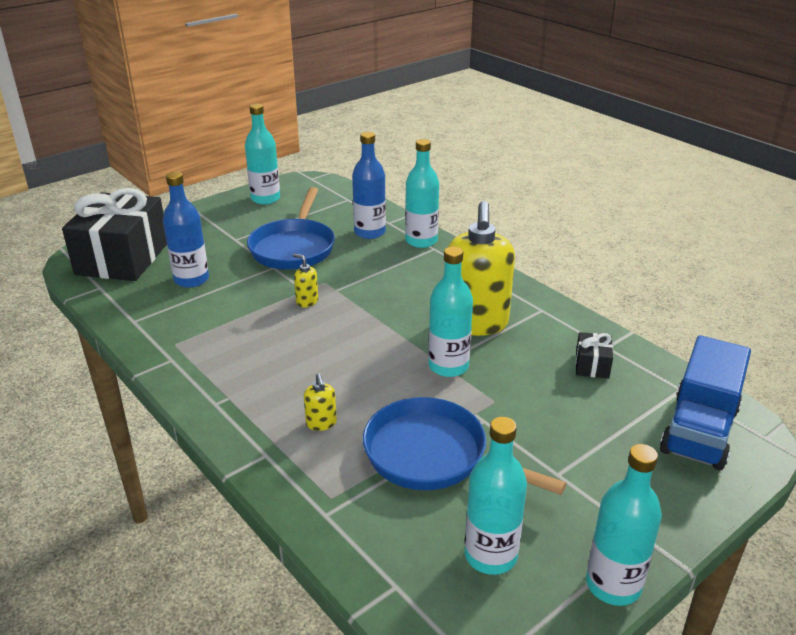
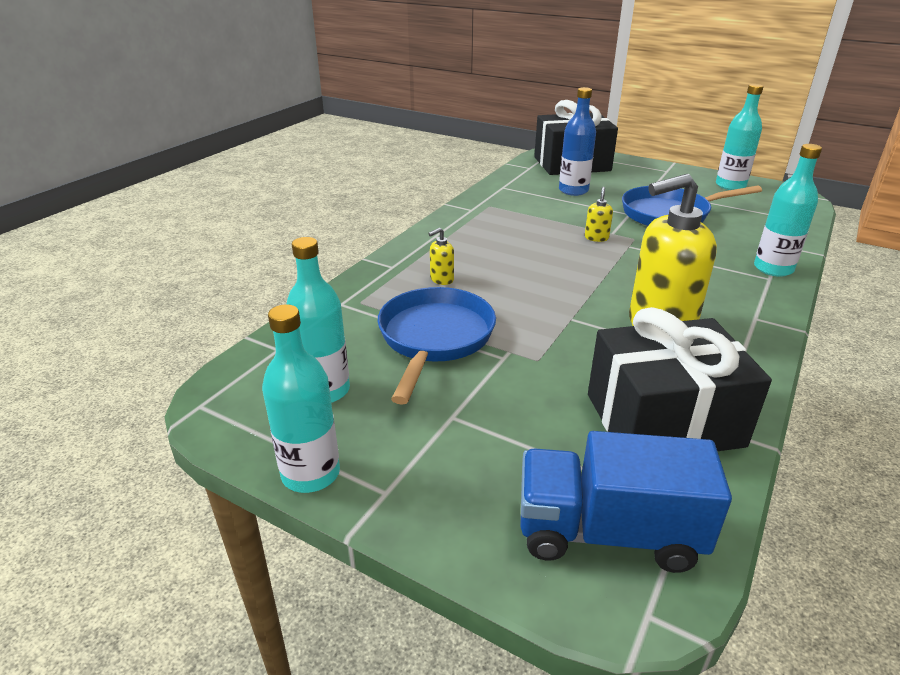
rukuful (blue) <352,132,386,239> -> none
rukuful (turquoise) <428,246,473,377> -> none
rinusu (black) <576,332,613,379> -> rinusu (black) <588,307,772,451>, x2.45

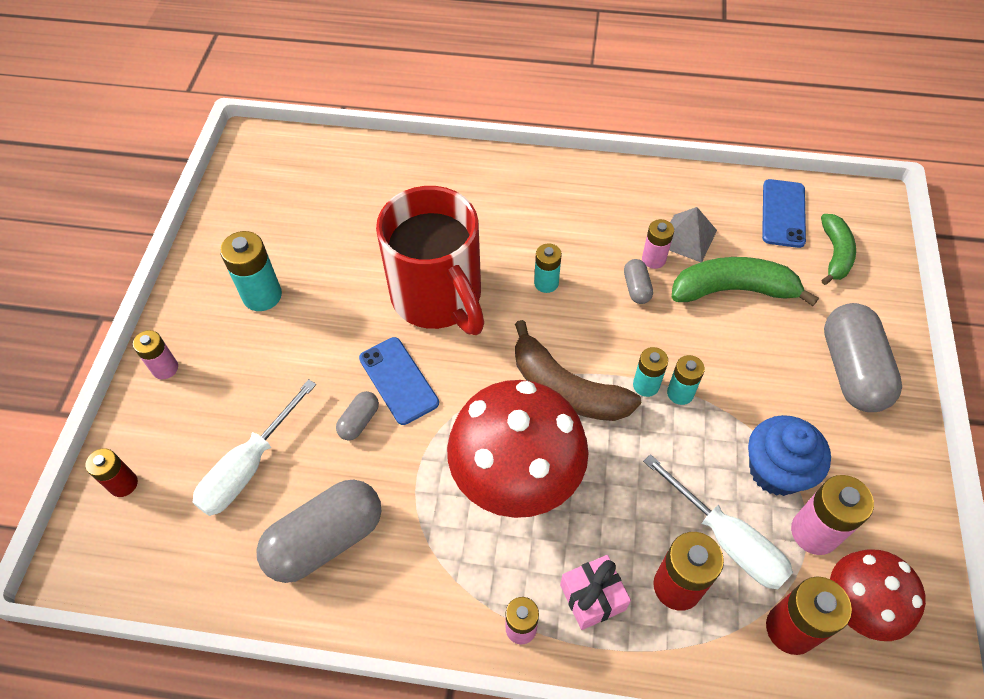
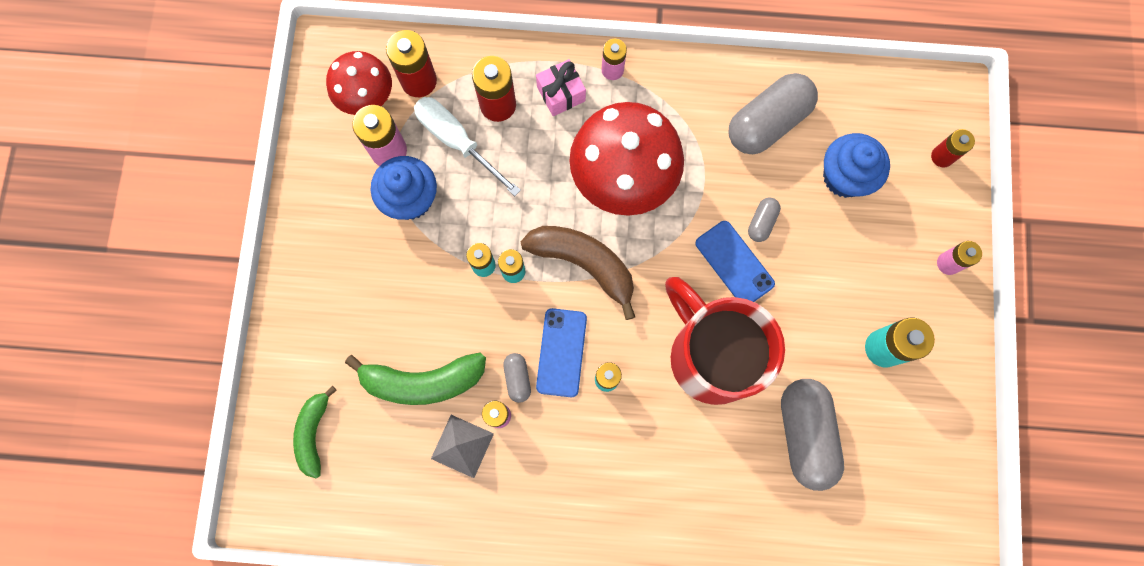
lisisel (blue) <762,179,806,248> -> lisisel (blue) <536,308,587,397>, move
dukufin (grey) <824,303,902,412> -> dukufin (grey) <781,379,844,491>, move
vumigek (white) <193,379,316,516> -> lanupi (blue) <823,133,890,198>

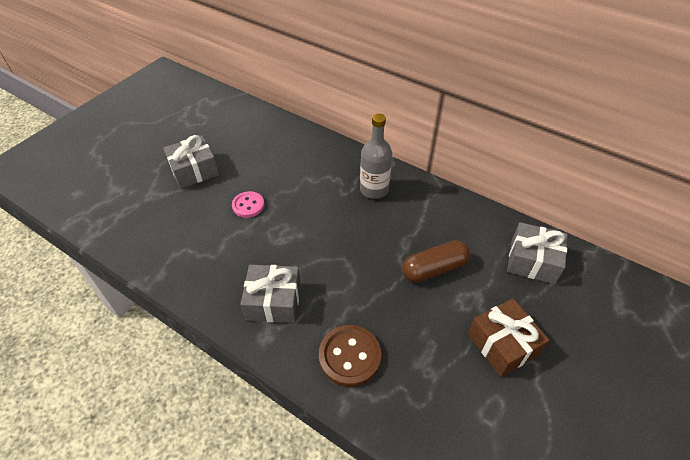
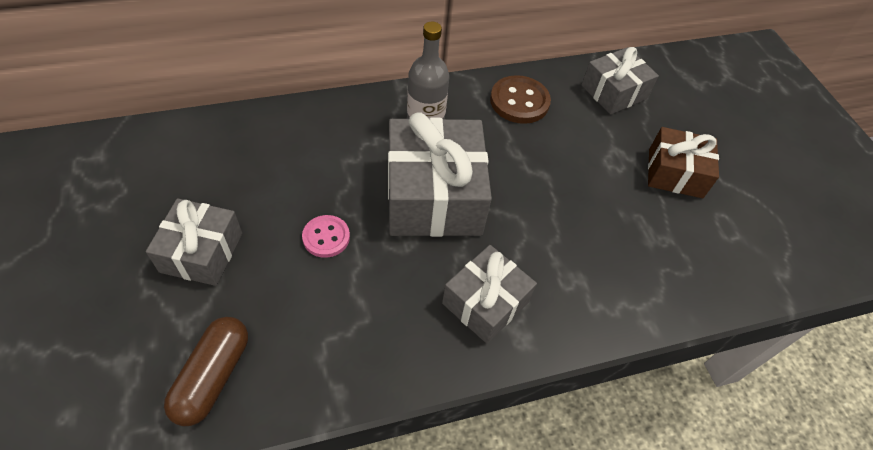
none -> rinusu (grey) <388,112,492,237>
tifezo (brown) <319,325,381,387> -> tifezo (brown) <490,75,551,124>, move
dukufin (brown) <402,240,471,283> -> dukufin (brown) <164,317,248,426>, move

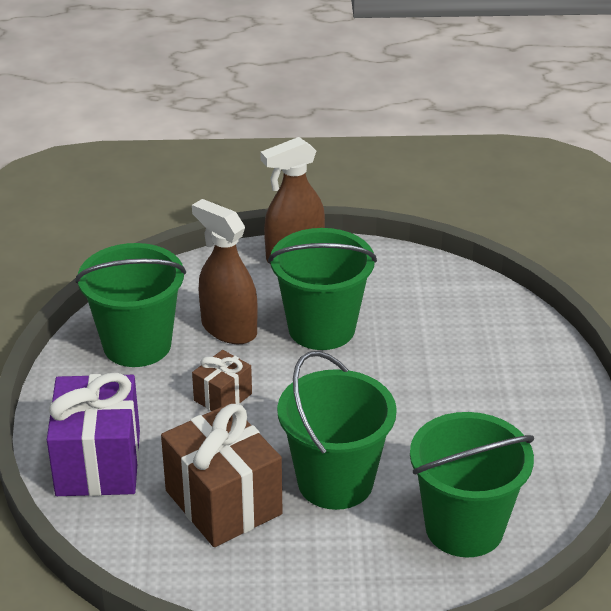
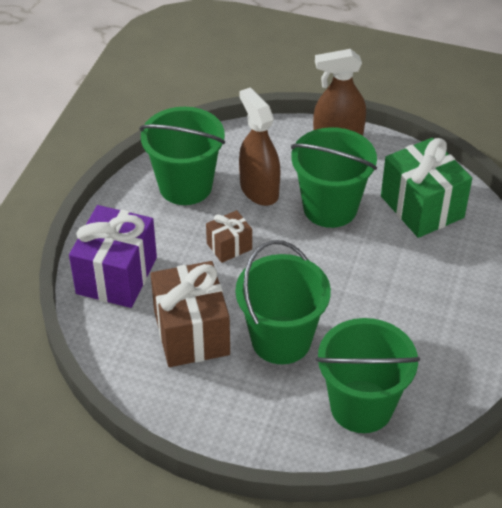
none -> rinusu (green) <381,138,472,238>

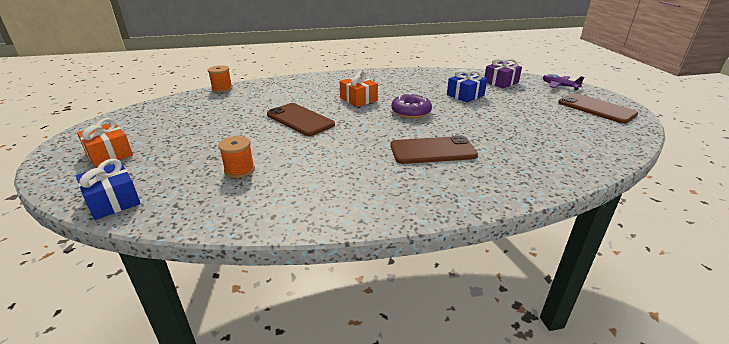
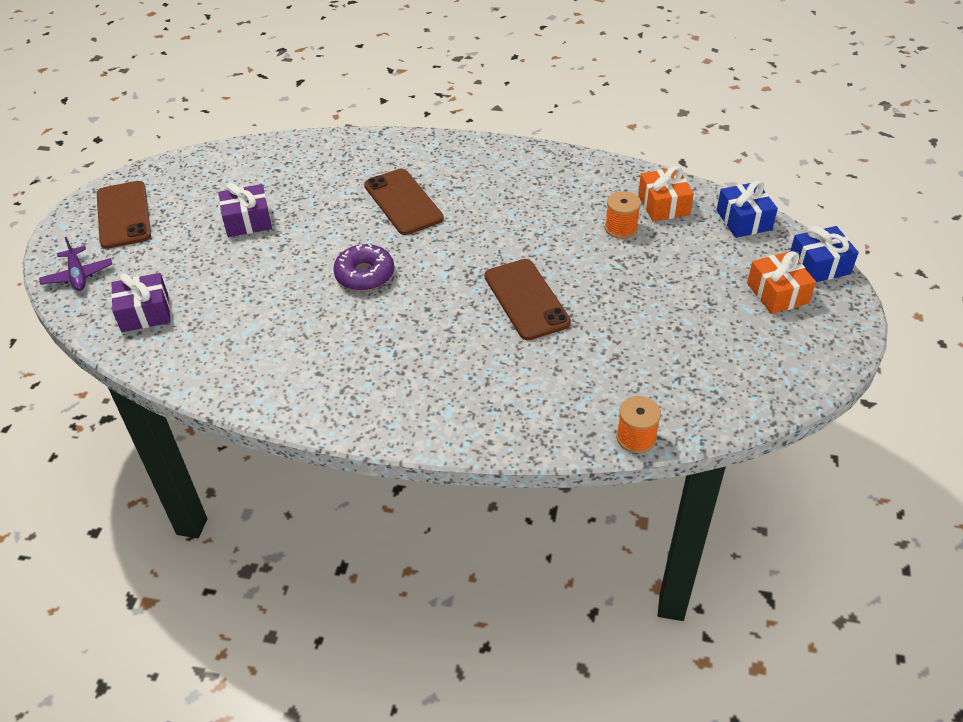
none -> rinusu (purple) <219,183,272,237>
rinusu (orange) <340,71,378,107> -> rinusu (orange) <638,166,694,221>, move
rinusu (blue) <447,69,487,102> -> rinusu (blue) <790,226,859,282>, move
lisisel (brown) <390,136,478,164> -> lisisel (brown) <364,168,444,235>, 45 degrees clockwise

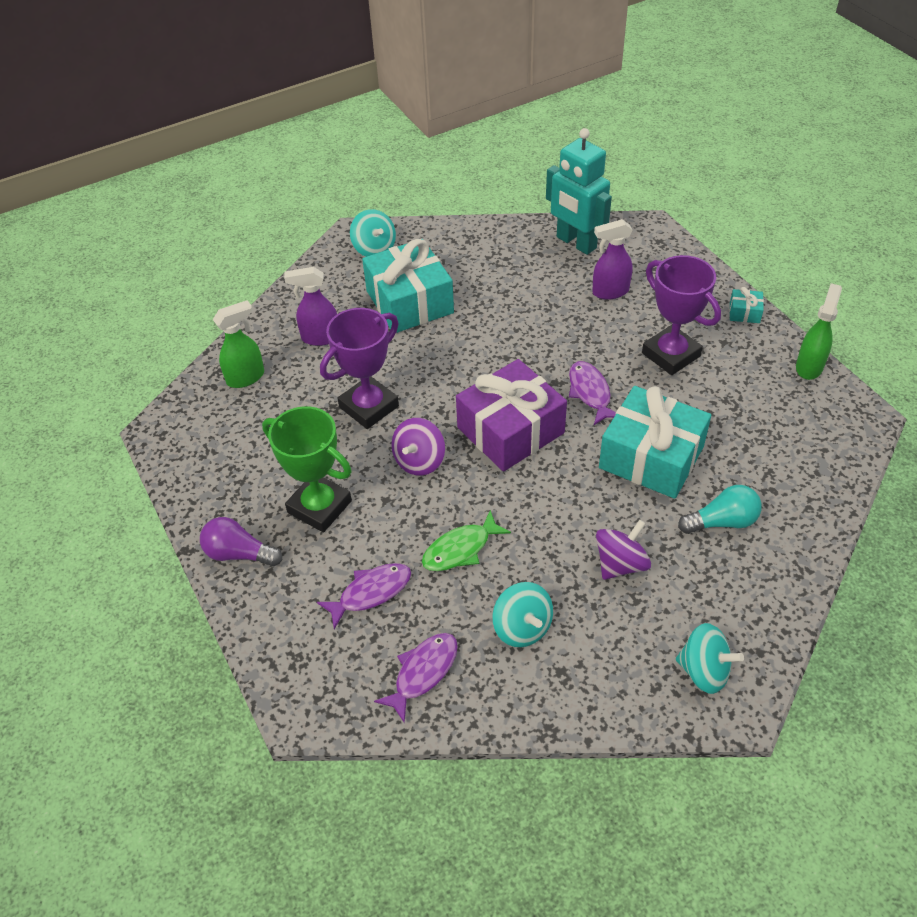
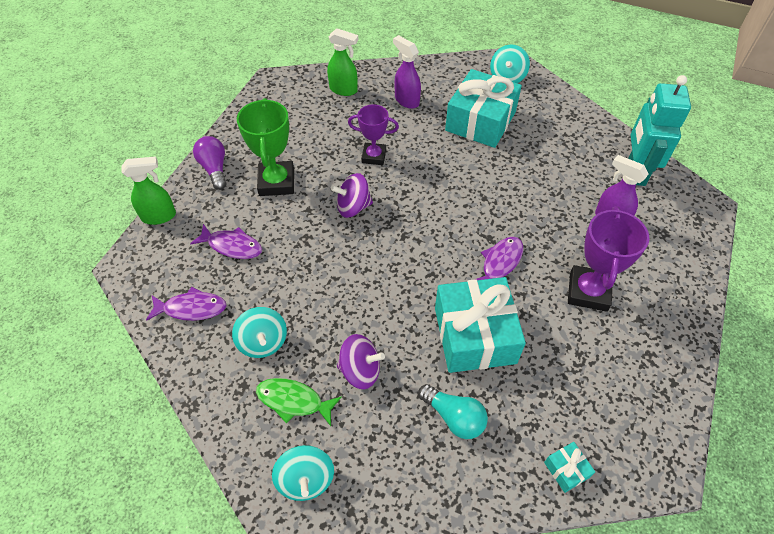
rinusu (purple) <456,359,567,472> -> none
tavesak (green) <422,510,511,571> -> tavesak (green) <256,378,342,426>, move
rinusu (turquoise) <729,287,764,323> -> rinusu (turquoise) <544,442,595,493>, move
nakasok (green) <796,283,842,380> -> nakasok (green) <121,157,176,225>, move
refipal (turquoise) <492,582,553,647> -> refipal (turquoise) <232,307,287,358>, 45 degrees counterclockwise
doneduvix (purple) <320,308,399,429> -> doneduvix (purple) <348,104,399,165>, x0.65

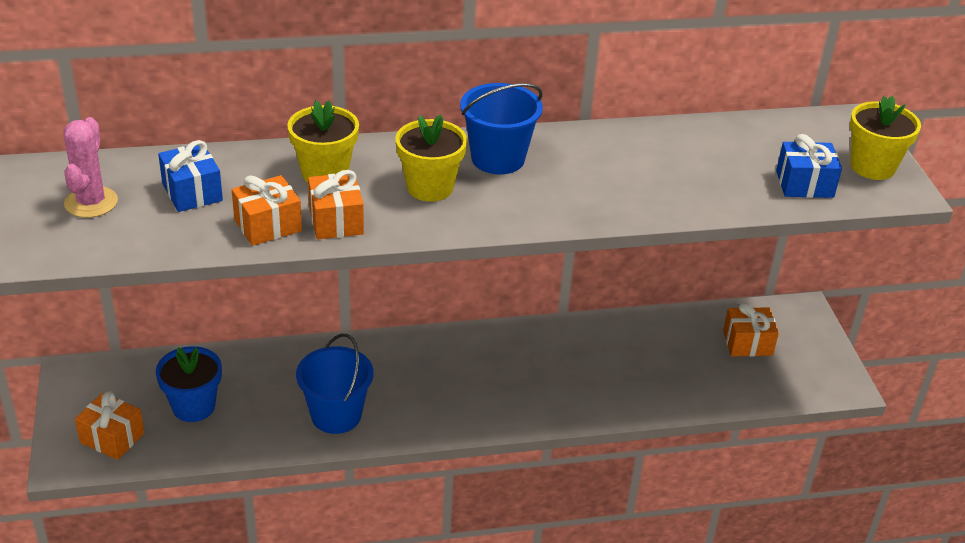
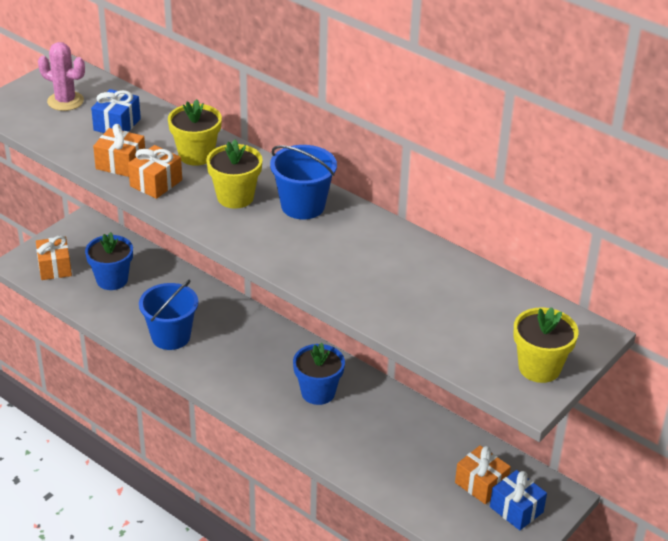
none -> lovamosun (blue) <293,343,345,405>
rinusu (blue) <776,134,842,198> -> rinusu (blue) <490,470,547,530>, move
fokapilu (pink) <64,117,118,218> -> fokapilu (pink) <38,42,85,111>, 60 degrees clockwise

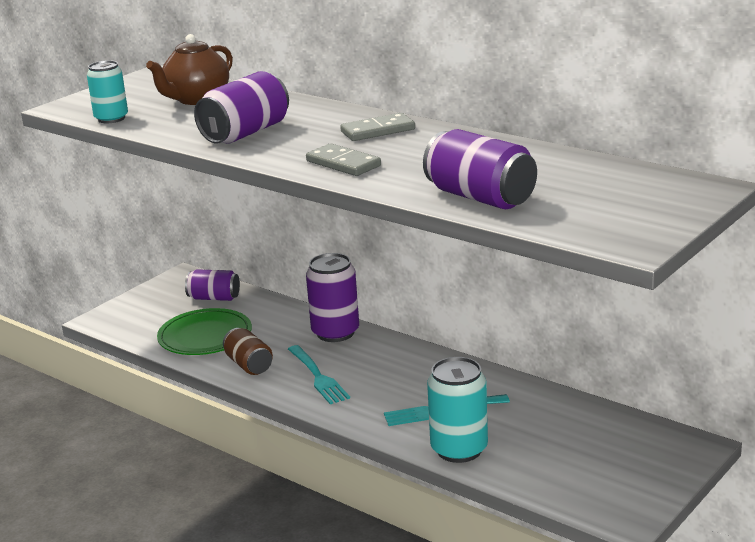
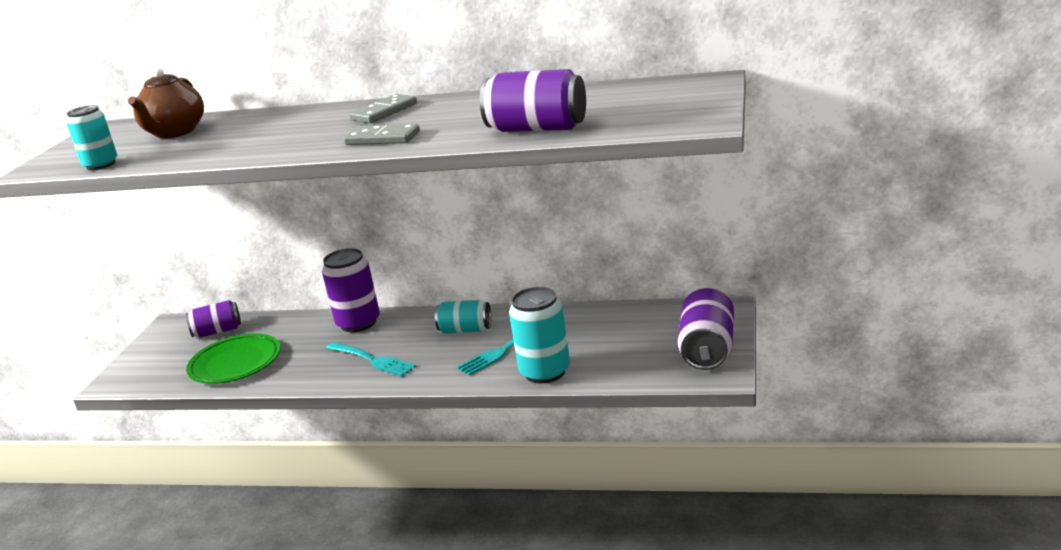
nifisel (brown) <223,328,273,375> -> none
none -> nifisel (turquoise) <435,300,491,333>
nifisel (purple) <194,71,289,144> -> nifisel (purple) <677,288,734,370>, move

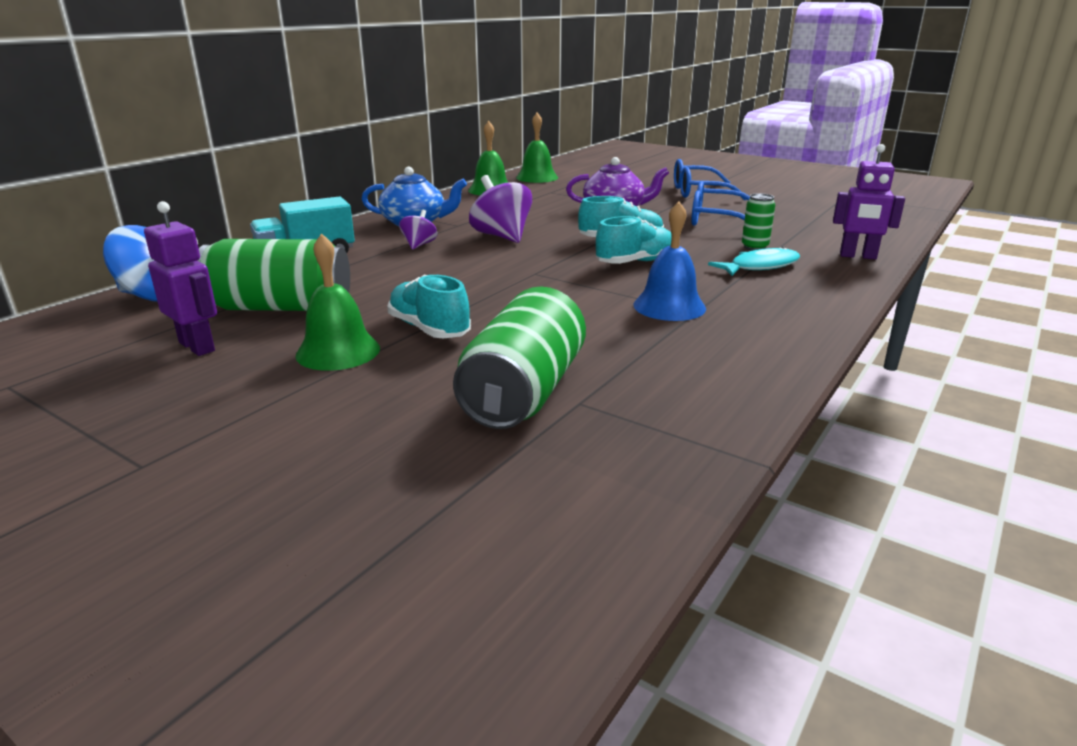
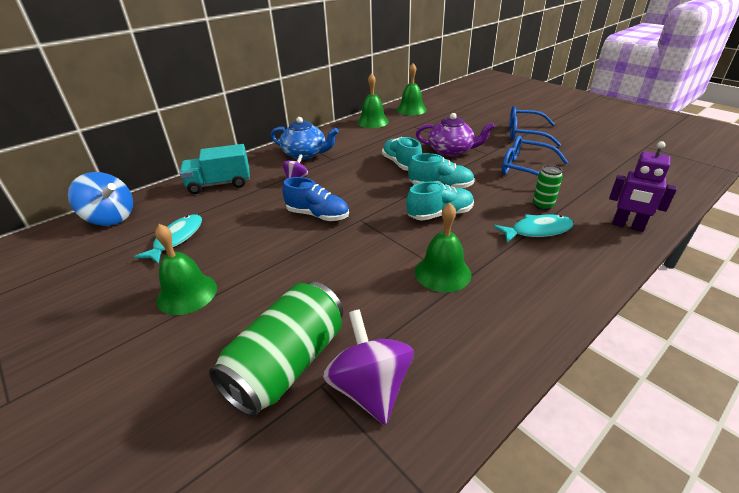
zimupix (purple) <144,201,217,356> -> none
none -> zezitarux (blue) <282,177,349,221>
zezitarux (turquoise) <387,275,471,338> -> zezitarux (turquoise) <382,137,422,171>, move
refipal (purple) <469,175,532,243> -> refipal (purple) <323,309,414,425>, move
nifisel (green) <197,239,350,311> -> tavesak (turquoise) <134,214,202,264>
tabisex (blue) <634,201,706,321> -> tabisex (green) <415,203,471,292>

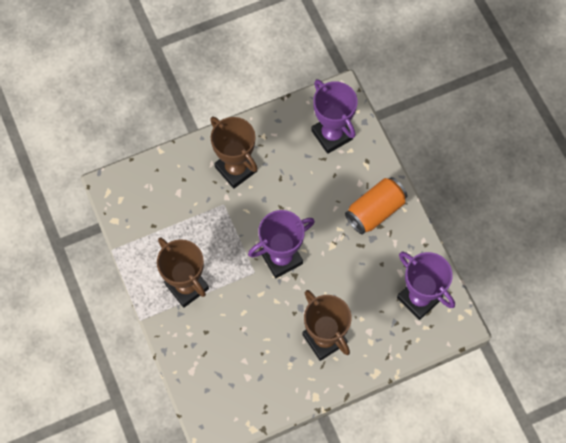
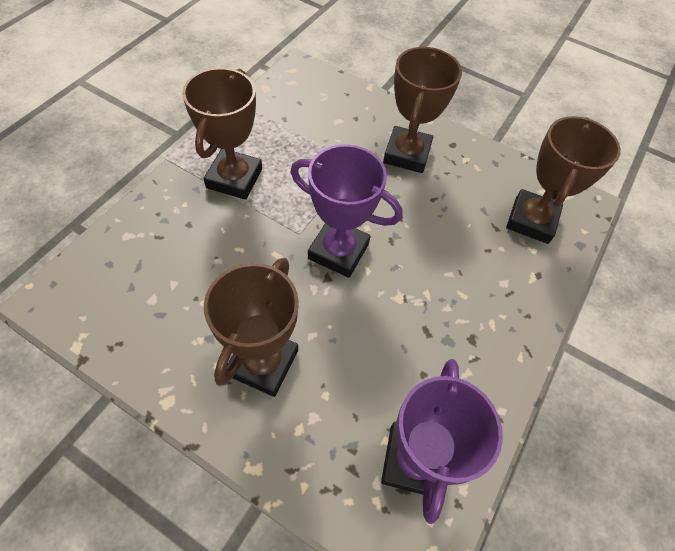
nifisel (orange) <345,177,407,234> -> none
doneduvix (purple) <311,79,358,154> -> doneduvix (brown) <506,116,621,244>

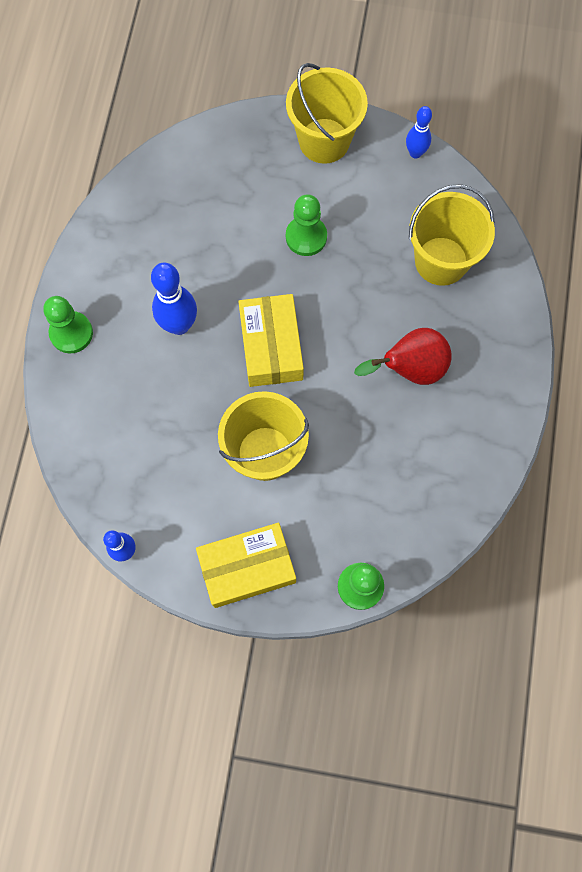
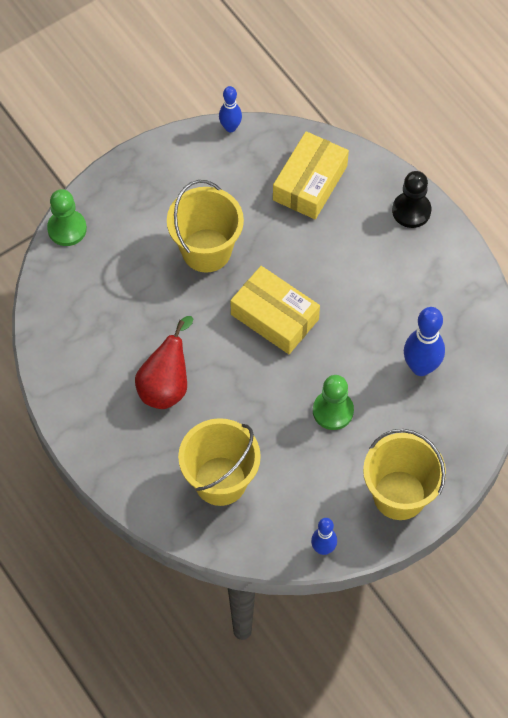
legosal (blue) <151,263,197,335> -> legosal (blue) <404,307,445,376>, move
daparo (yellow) <196,523,296,608> -> daparo (yellow) <273,131,349,219>, move
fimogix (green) <43,296,93,354> -> fimogix (black) <392,171,431,228>

